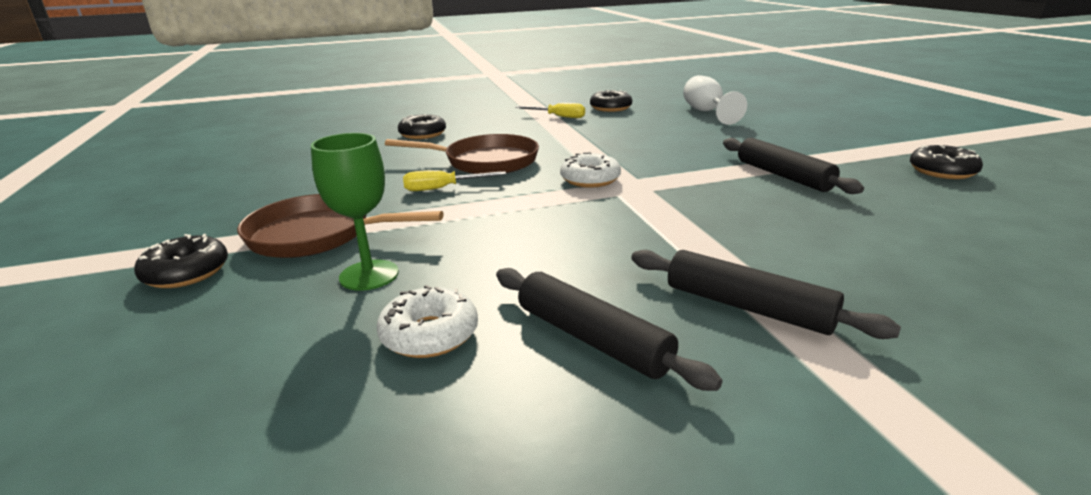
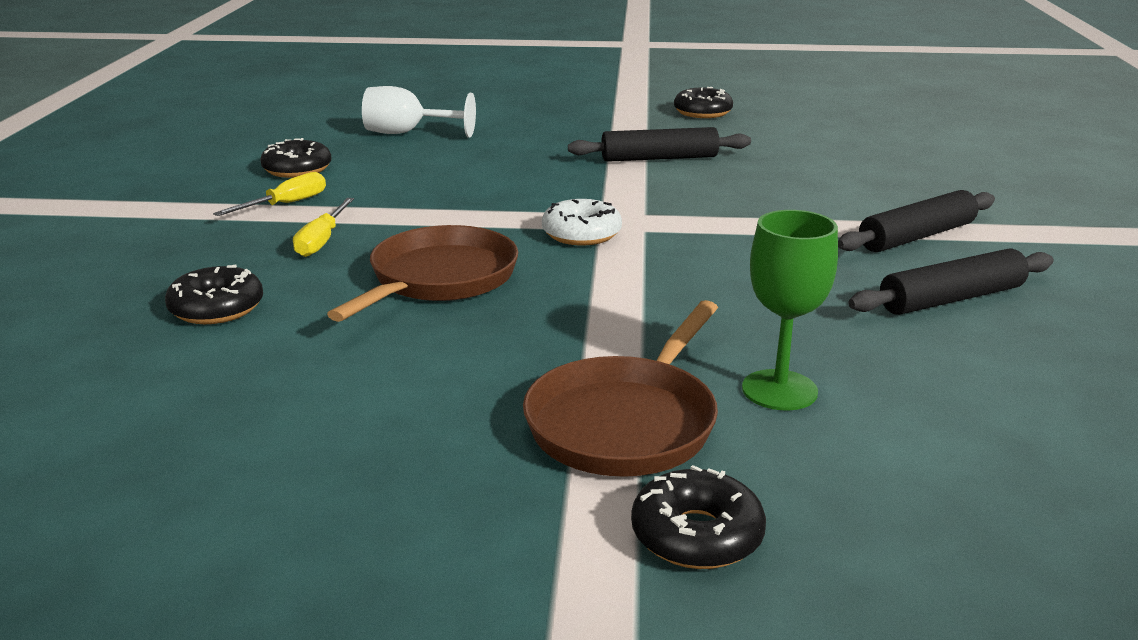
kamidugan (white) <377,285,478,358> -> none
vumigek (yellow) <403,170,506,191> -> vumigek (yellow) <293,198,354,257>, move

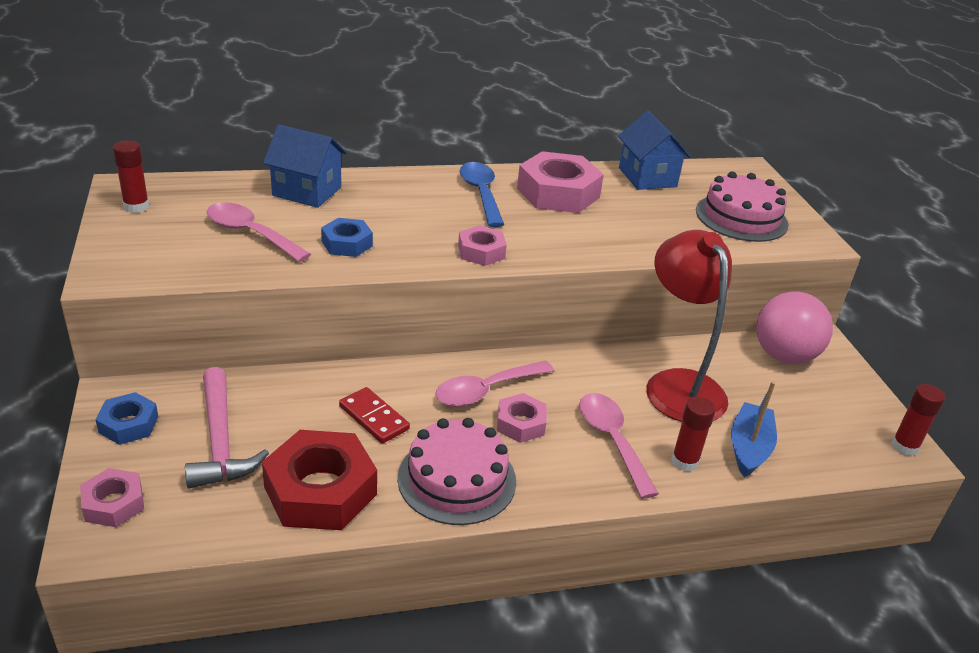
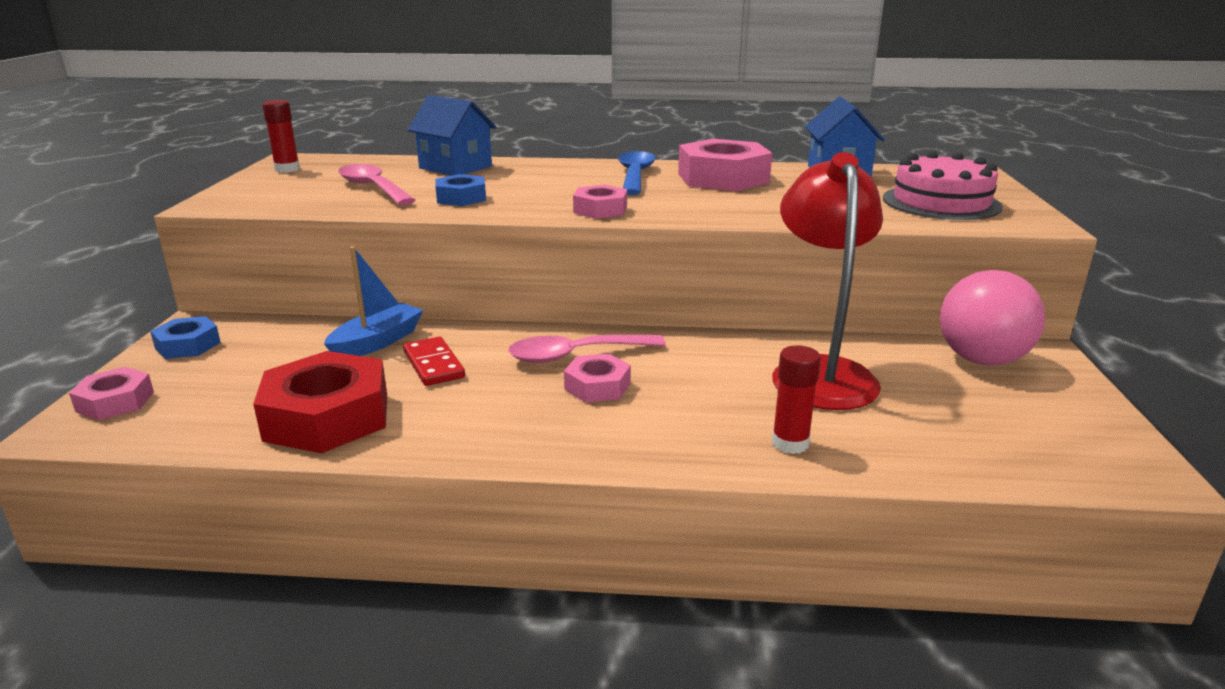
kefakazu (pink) <185,367,269,489> -> none
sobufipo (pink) <398,418,516,525> -> none
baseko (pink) <579,393,659,499> -> none
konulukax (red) <891,384,945,456> -> none
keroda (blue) <731,381,777,477> -> keroda (blue) <324,246,423,356>, move

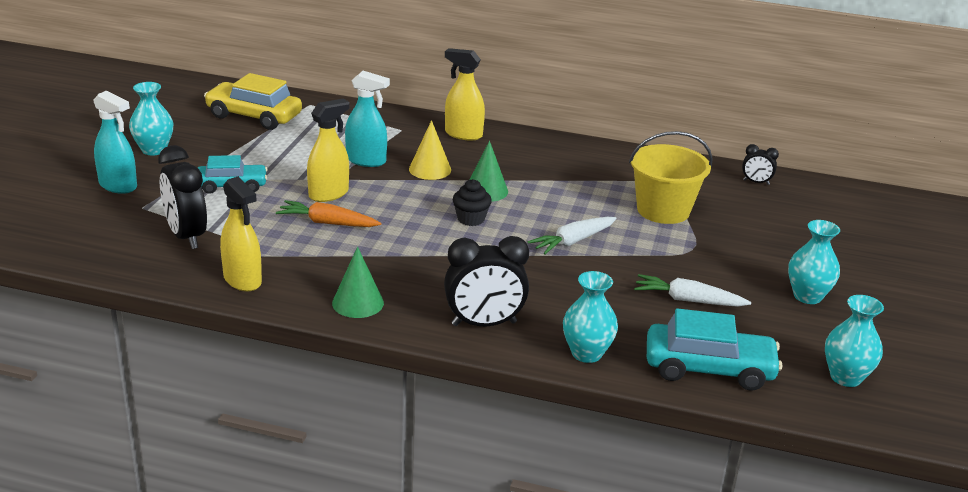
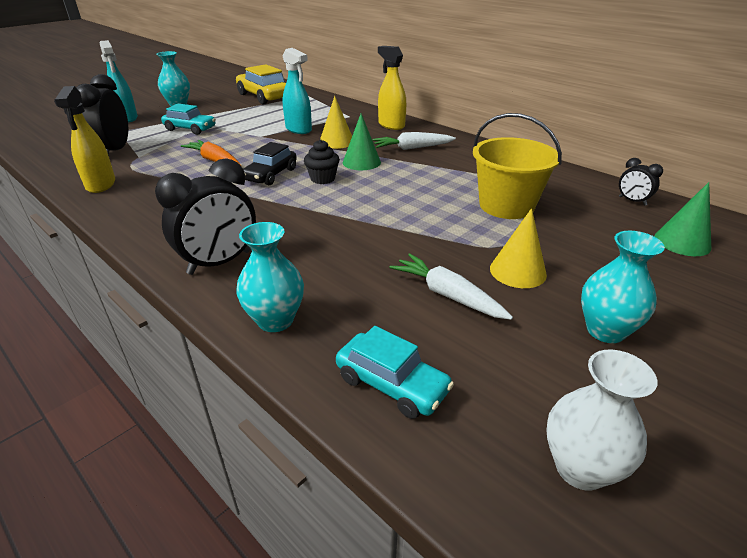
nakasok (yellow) <307,99,350,202> -> none
none -> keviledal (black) <243,142,297,185>
none -> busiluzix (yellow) <490,208,547,288>
busiluzix (green) <332,247,384,318> -> busiluzix (green) <655,182,711,256>, move
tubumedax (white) <528,217,617,254> -> tubumedax (white) <373,132,456,150>, move
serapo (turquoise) <825,295,884,387> -> serapo (white) <546,350,657,491>
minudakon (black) <444,236,529,326> -> minudakon (black) <155,158,256,275>, 60 degrees counterclockwise
keviledal (turquoise) <647,308,782,390> -> keviledal (turquoise) <336,326,454,419>, x0.66

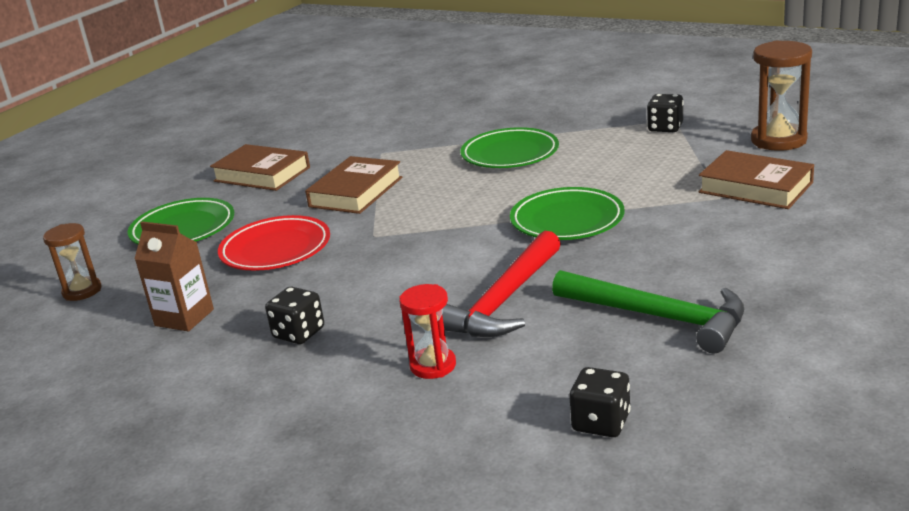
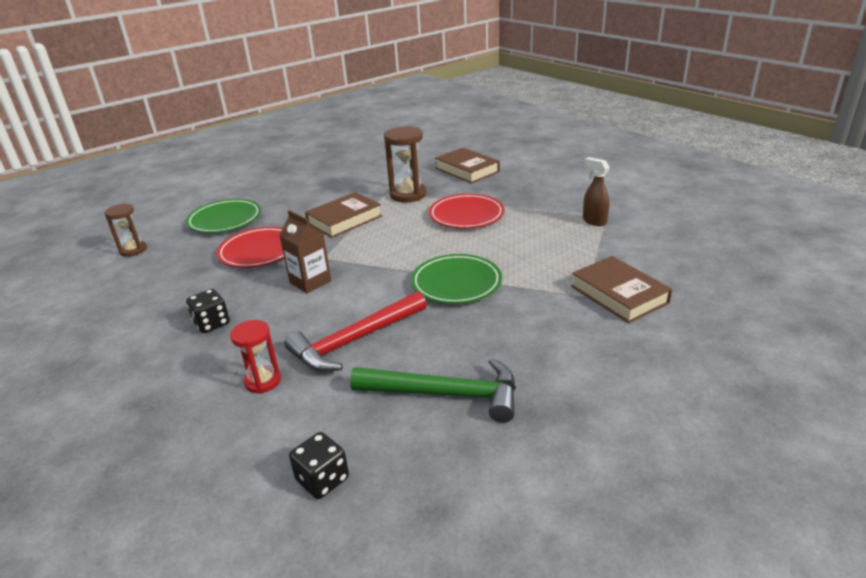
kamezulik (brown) <134,222,214,331> -> kamezulik (brown) <279,210,331,293>, move
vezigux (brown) <210,144,310,191> -> vezigux (brown) <435,148,500,183>, move
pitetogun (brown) <751,41,812,151> -> pitetogun (brown) <384,126,426,203>, move
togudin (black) <647,94,684,132> -> nakasok (brown) <583,157,610,226>
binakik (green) <461,127,559,168> -> binakik (red) <429,194,504,229>
kefakazu (green) <552,270,744,354> -> kefakazu (green) <350,358,516,423>, 45 degrees counterclockwise

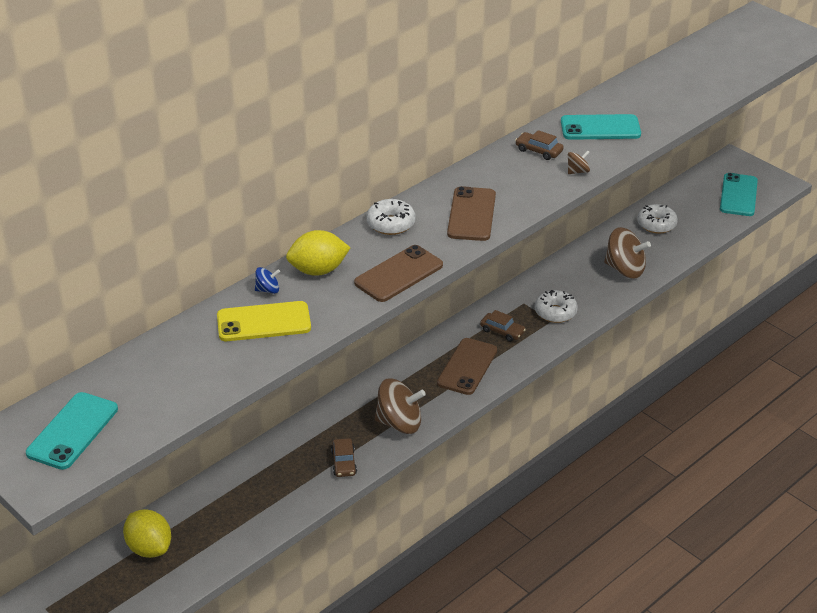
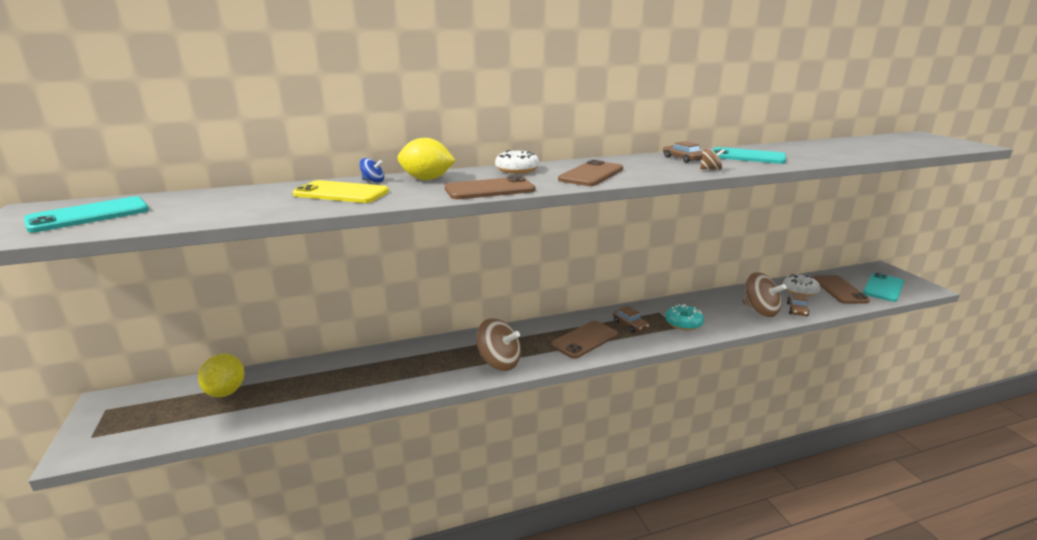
none -> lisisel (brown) <813,275,870,304>
keviledal (brown) <331,438,357,477> -> keviledal (brown) <787,292,809,317>, move
kamidugan (white) <535,290,578,323> -> kamidugan (turquoise) <665,304,704,330>

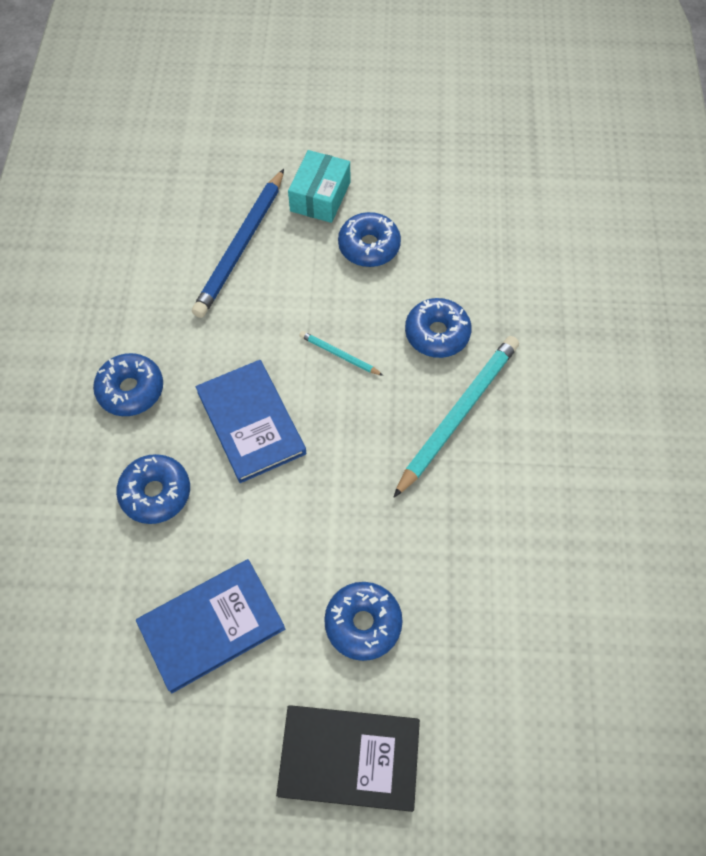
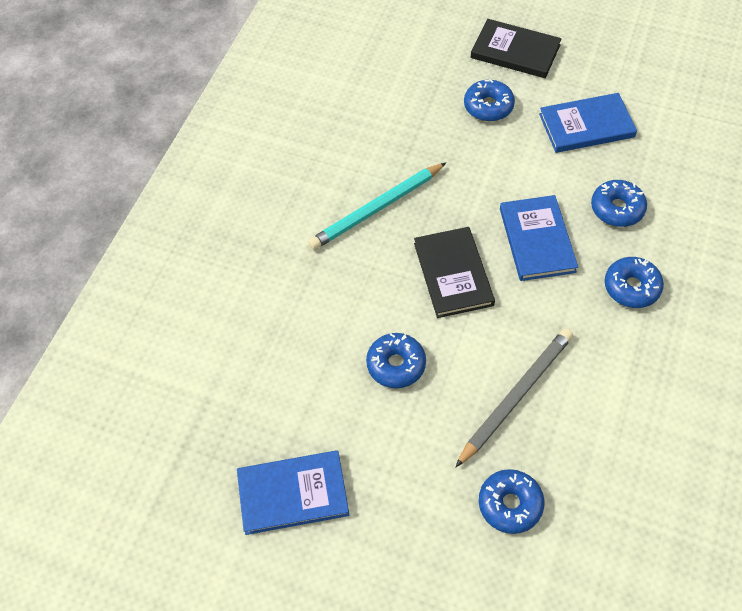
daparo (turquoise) <288,150,350,223> -> none
none -> vezigux (blue) <237,450,349,535>
kamidugan (blue) <405,298,472,358> -> kamidugan (blue) <479,469,545,534>, move
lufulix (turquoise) <300,331,384,376> -> vezigux (black) <414,227,495,318>
lufulix (blue) <192,169,284,318> -> lufulix (grey) <455,328,573,468>

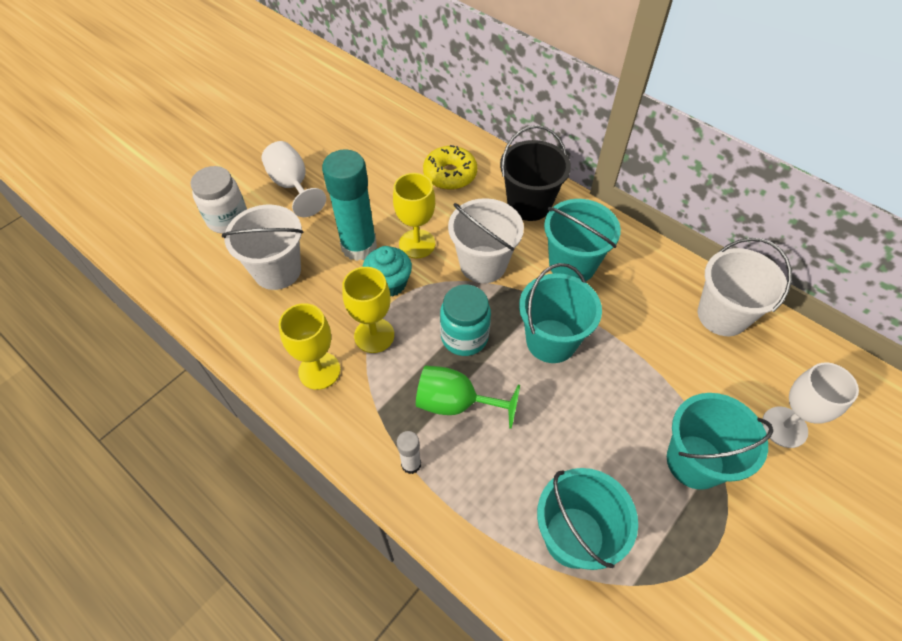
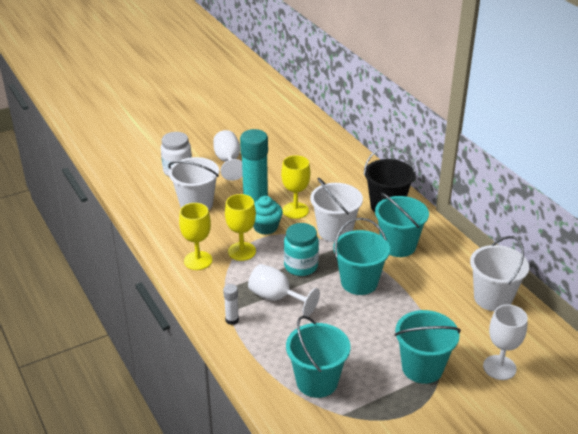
kamidugan (yellow) <423,145,477,190> -> none
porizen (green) <416,365,520,429> -> porizen (white) <248,264,320,317>

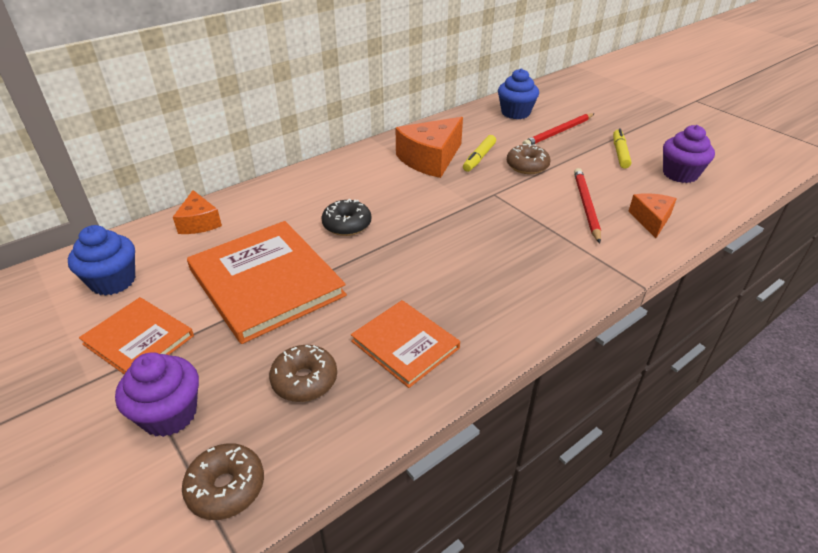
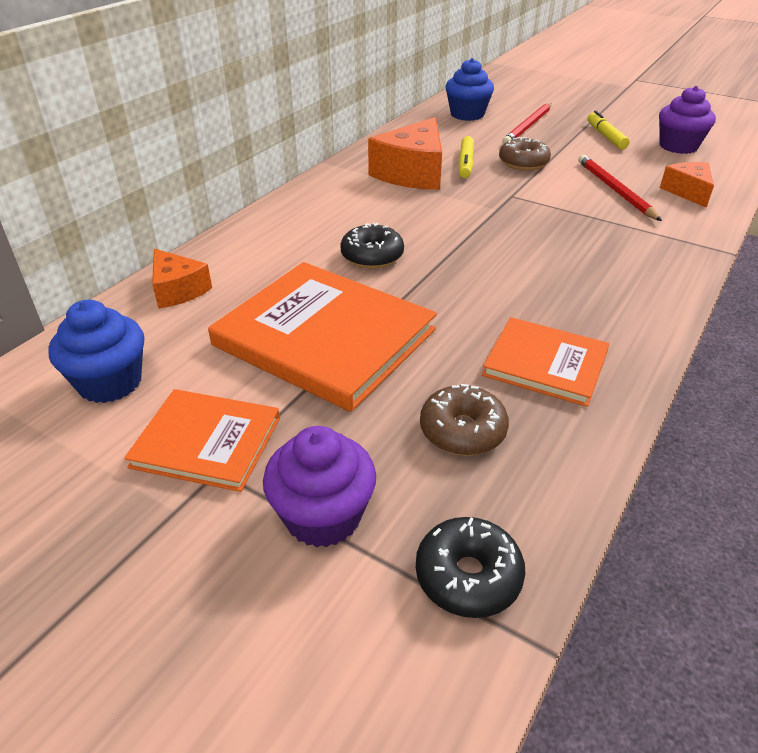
kamidugan (brown) <182,443,264,520> -> kamidugan (black) <416,517,525,618>

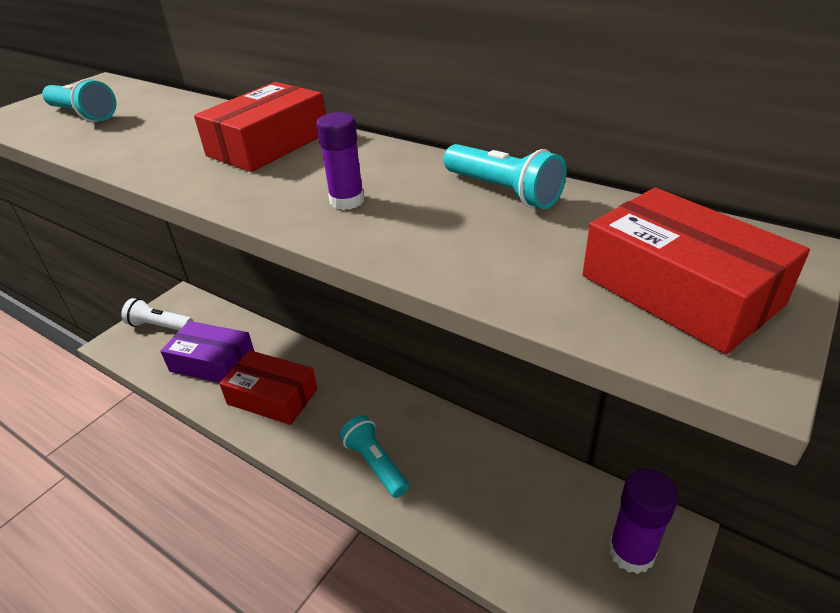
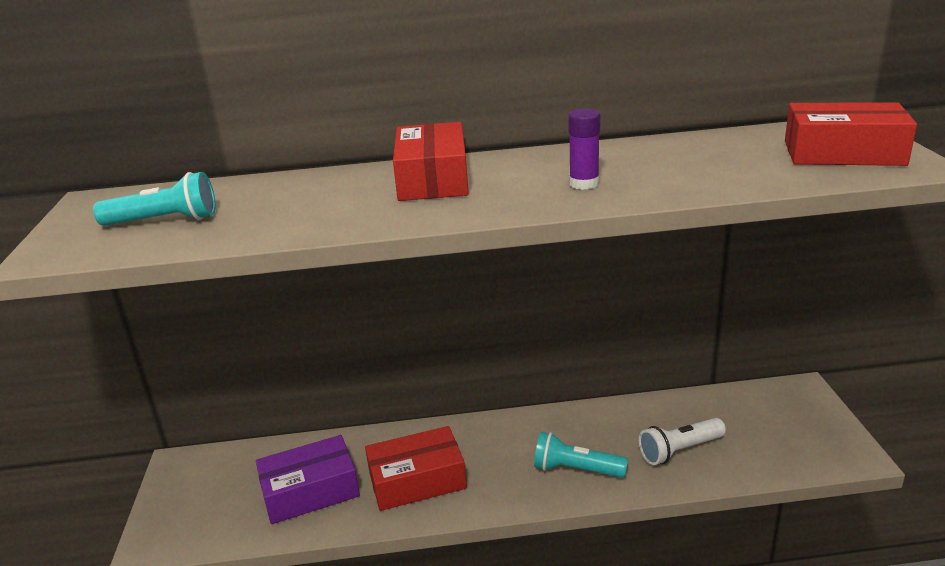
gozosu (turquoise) <443,144,567,209> -> none
konulukax (purple) <609,469,678,574> -> none
gozosu (white) <121,298,193,330> -> gozosu (white) <639,418,726,465>, move

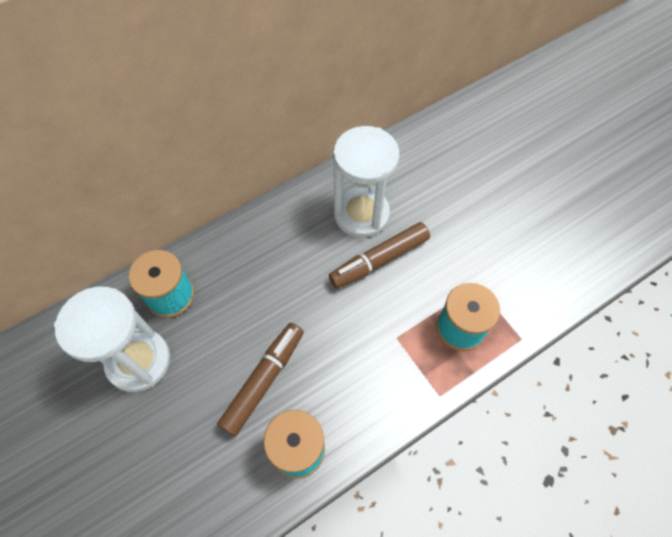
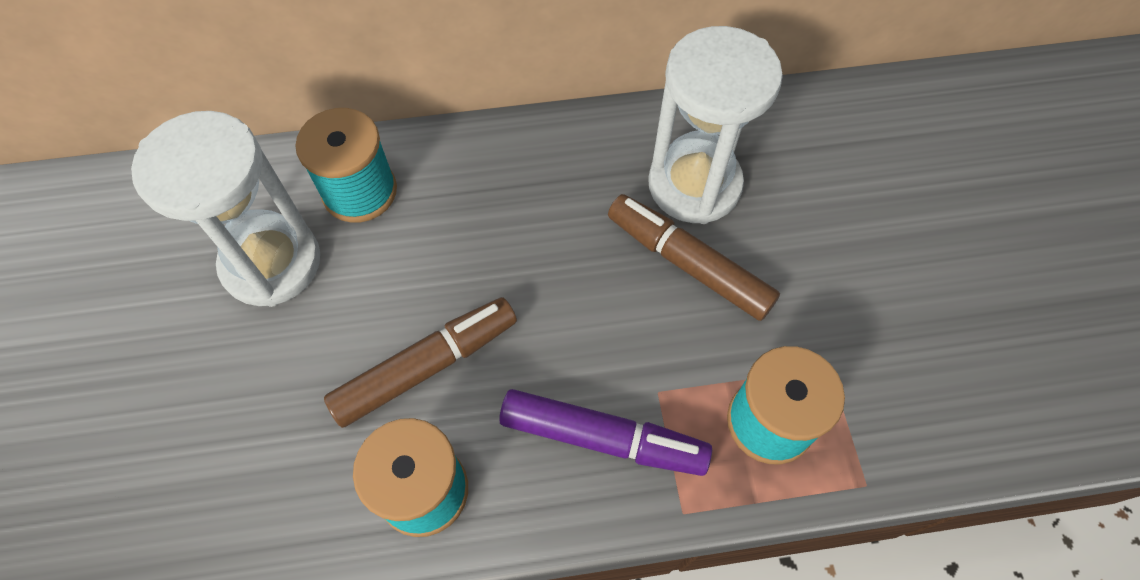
none -> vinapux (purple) <499,389,712,476>
vinapux (brown) <329,222,430,289> -> vinapux (brown) <608,194,780,321>, 45 degrees clockwise

